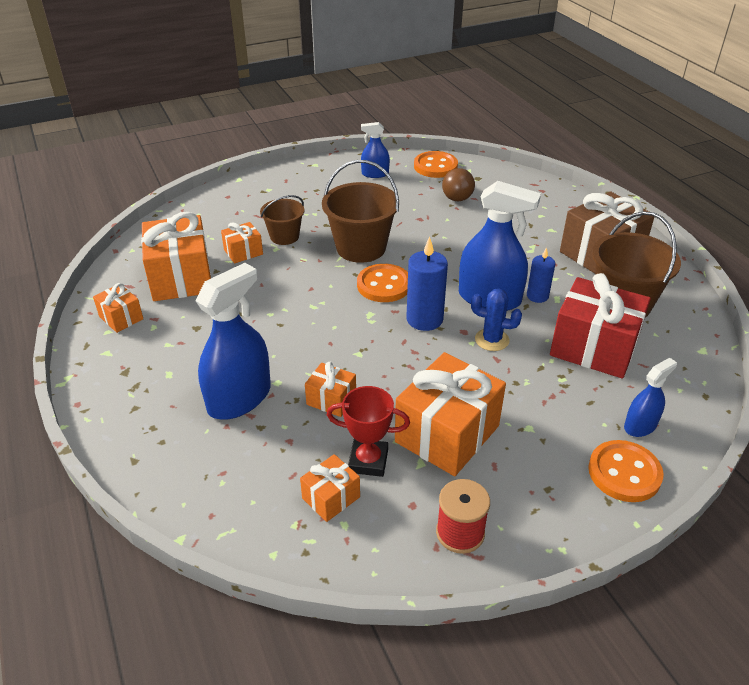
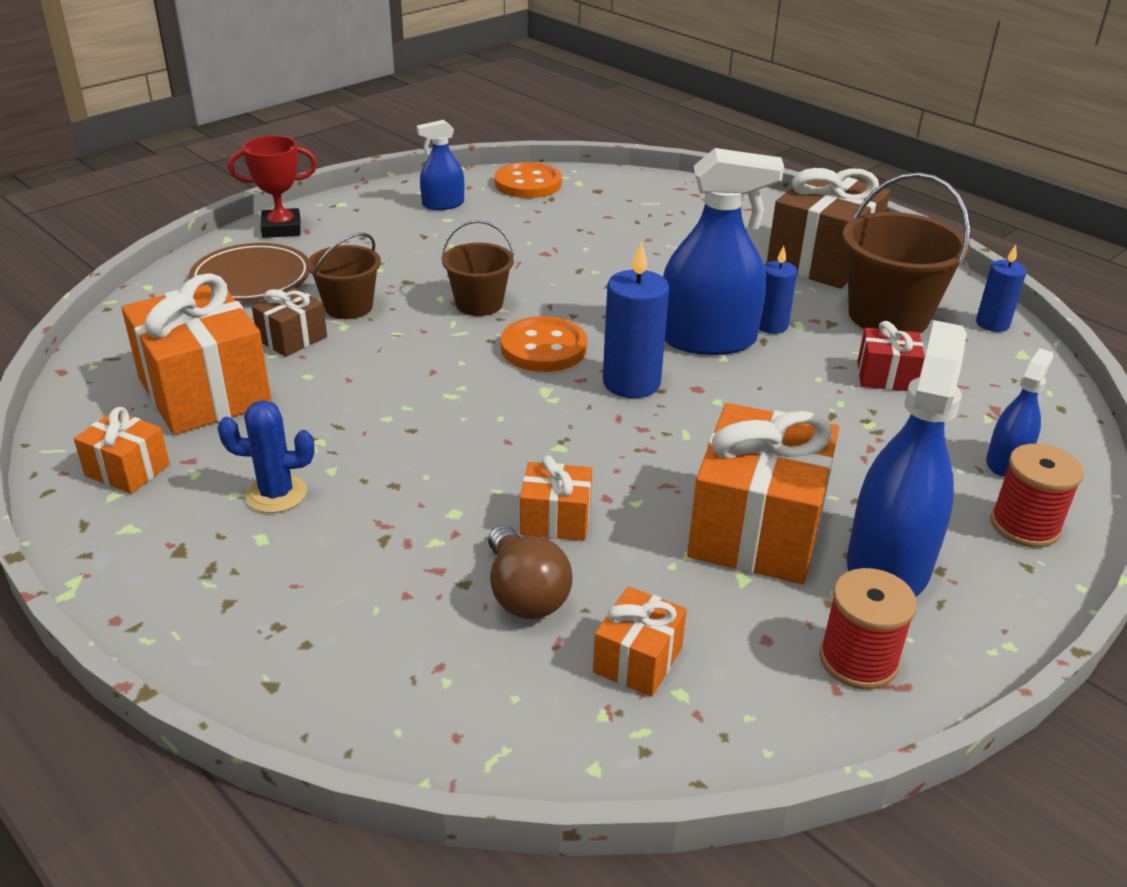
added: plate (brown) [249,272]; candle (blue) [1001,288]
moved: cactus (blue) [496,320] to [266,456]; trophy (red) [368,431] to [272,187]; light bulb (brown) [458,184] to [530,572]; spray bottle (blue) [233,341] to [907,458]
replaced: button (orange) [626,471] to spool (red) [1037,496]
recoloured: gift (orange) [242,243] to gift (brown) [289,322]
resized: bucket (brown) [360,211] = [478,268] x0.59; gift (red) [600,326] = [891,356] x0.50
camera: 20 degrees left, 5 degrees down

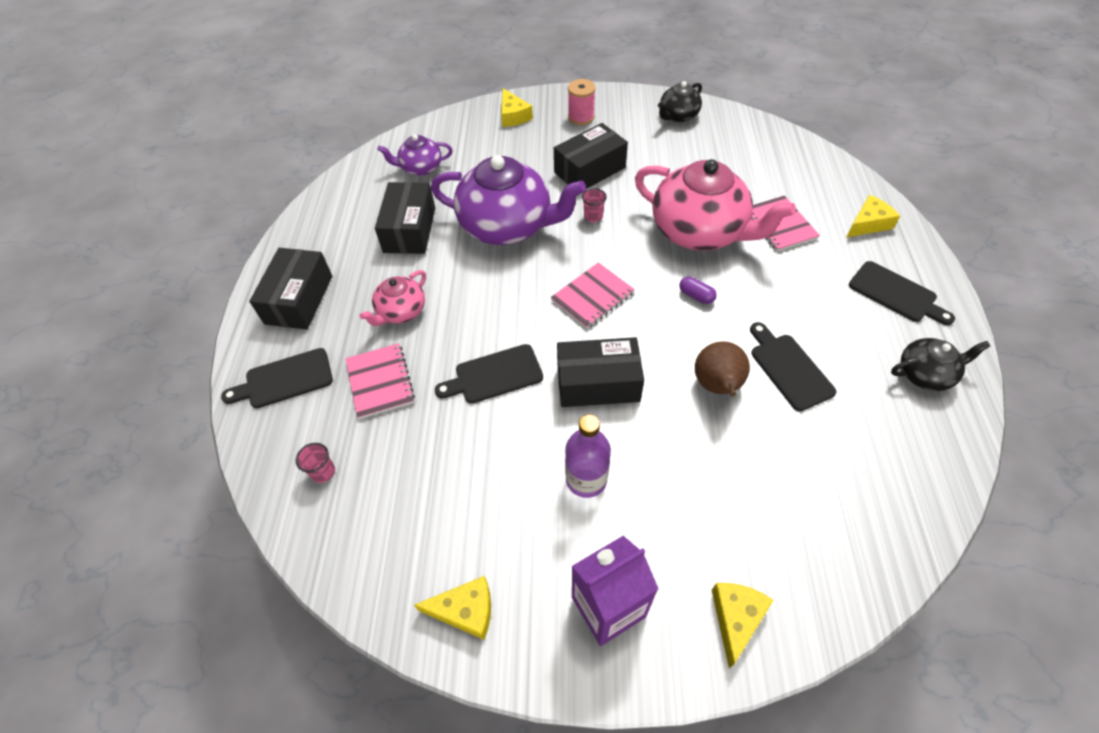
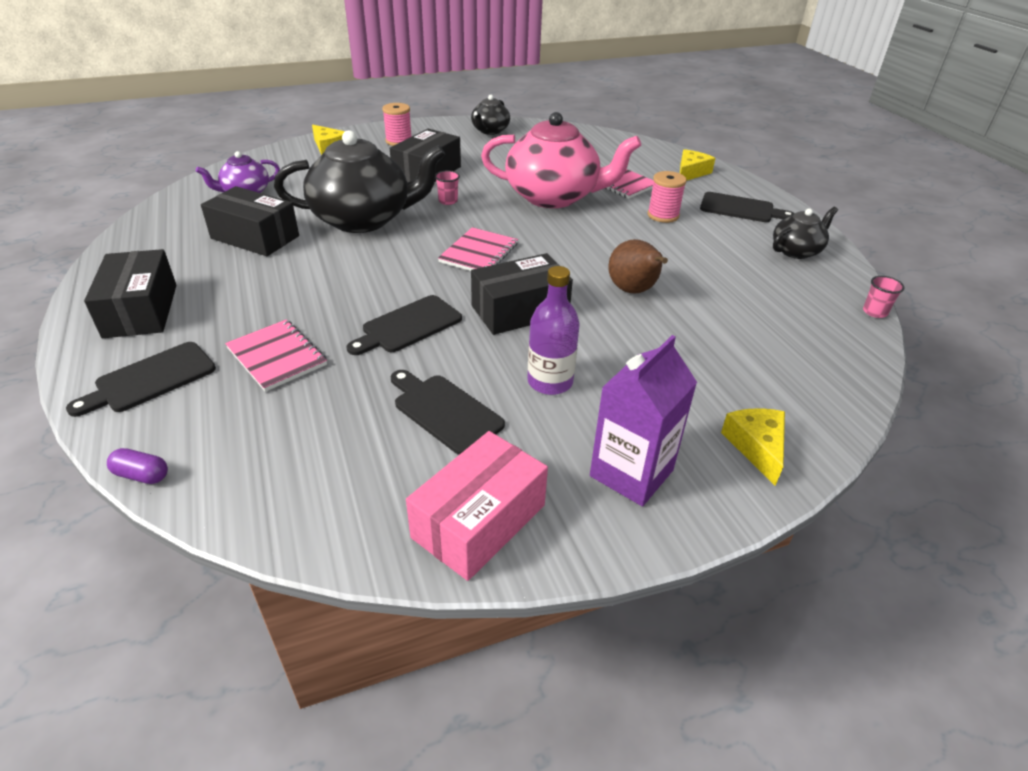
removed: teapot (pink) [393,298]
added: spool (pink) [667,197]
moved: capsule (purple) [698,290] to [137,466]; cutting board (black) [793,366] to [447,412]; cup (pink) [315,463] to [883,297]
replaced: cheese (yellow) [452,608] to box (pink) [477,506]
recoloured: teapot (purple) [508,200] to teapot (black) [359,181]
turned: box (black) [405,218] = [250,221] 45 degrees counterclockwise
camera: 25 degrees left, 15 degrees down

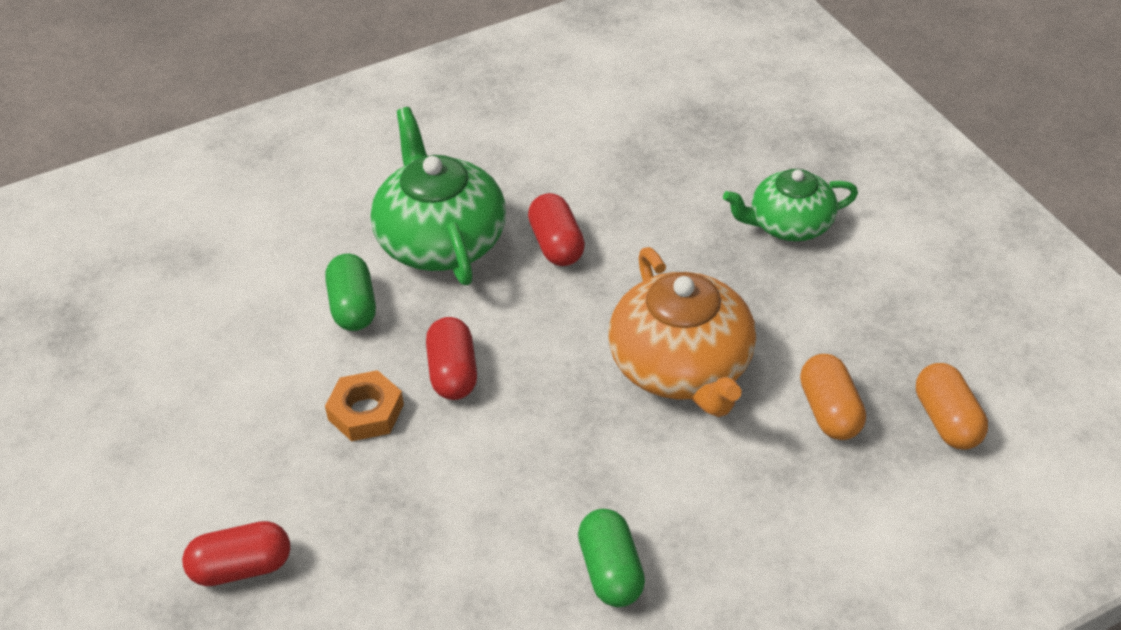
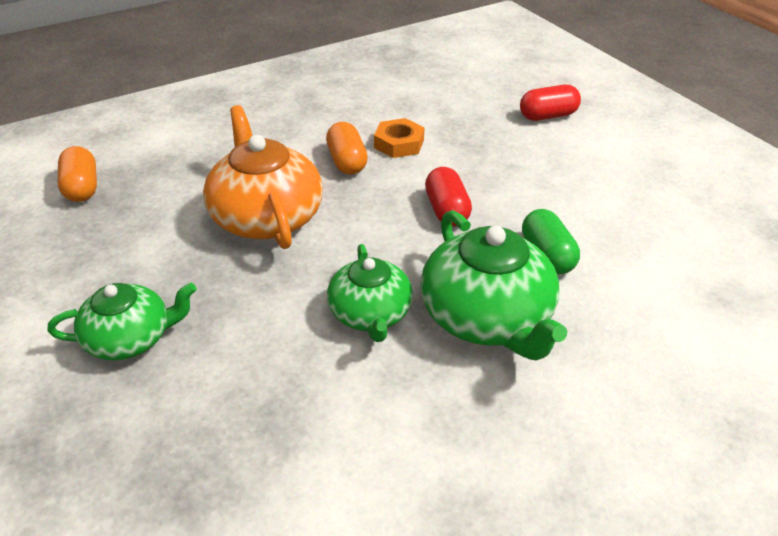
removed: capsule (green) [611,558]
moved: capsule (orange) [833,397] to [347,148]; nut (orange) [364,405] to [399,138]
replaced: capsule (red) [556,229] to teapot (green) [370,293]
camera: 175 degrees right, 5 degrees down

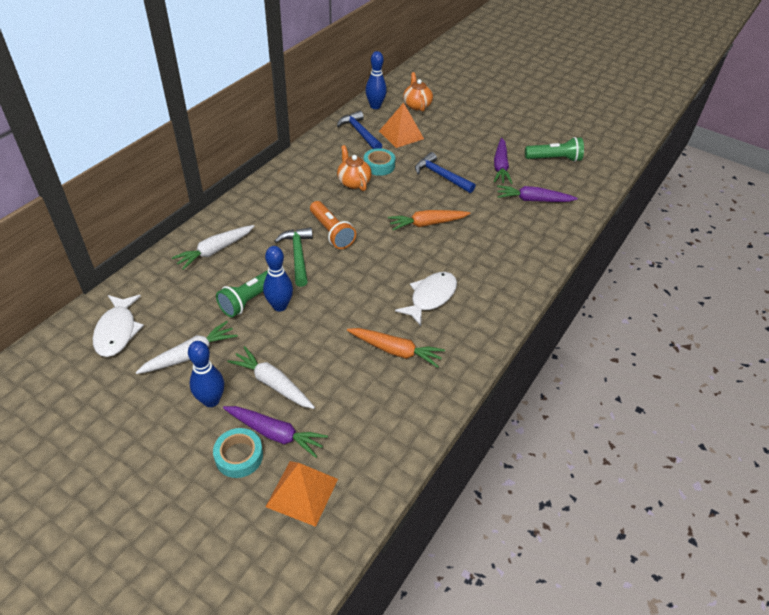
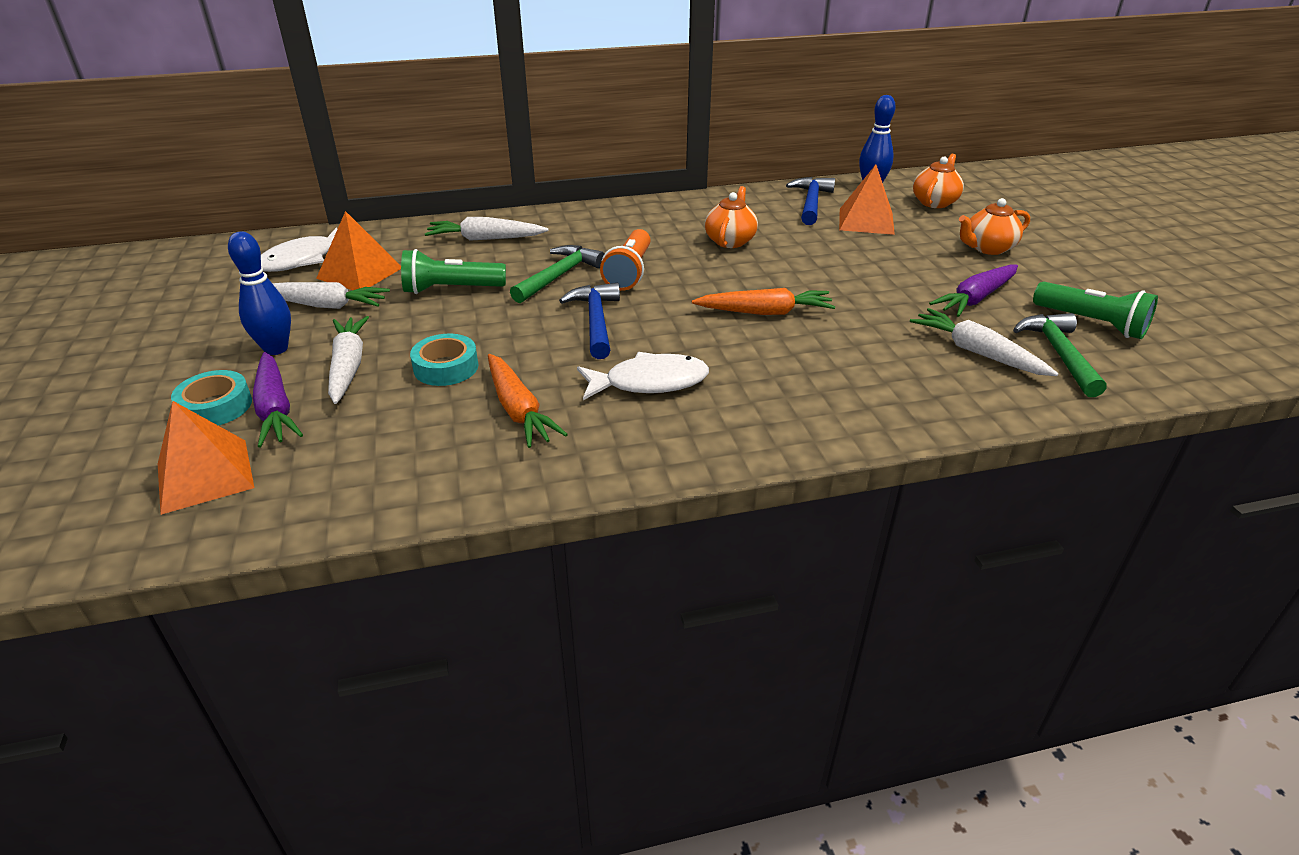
removed: bowling pin (blue) [278,279]
added: pyramid (orange) [358,250]; teapot (orange) [994,226]; hammer (green) [1060,355]
moved: tape (turquoise) [379,162] to [444,360]; hammer (blue) [445,172] to [589,321]
recoloured: carrot (purple) [537,193] to carrot (white) [984,342]
turned: carrot (orange) [429,220] = [764,301] 150 degrees clockwise
camera: 45 degrees right, 10 degrees down

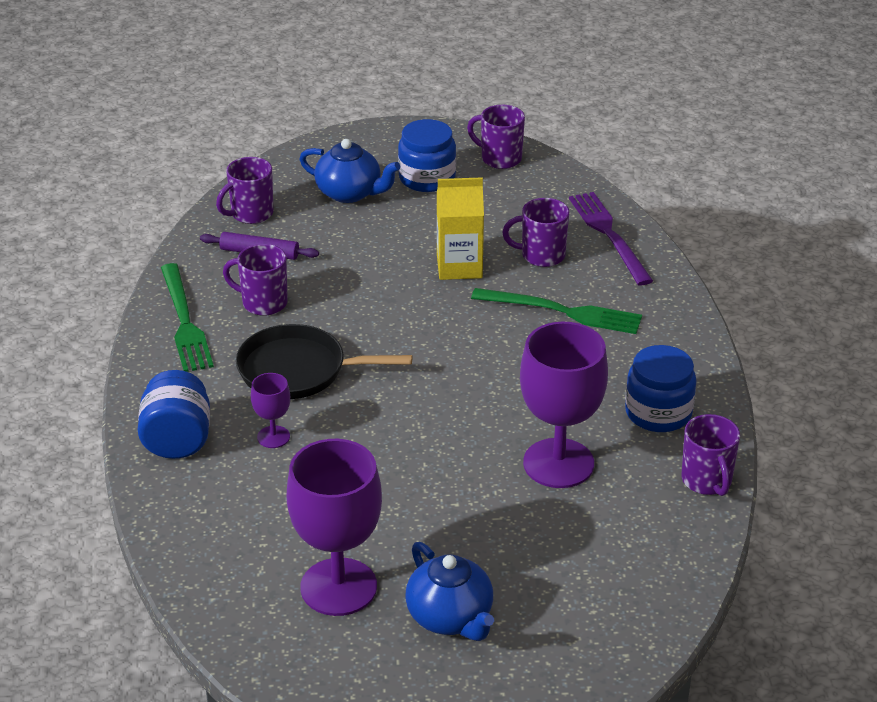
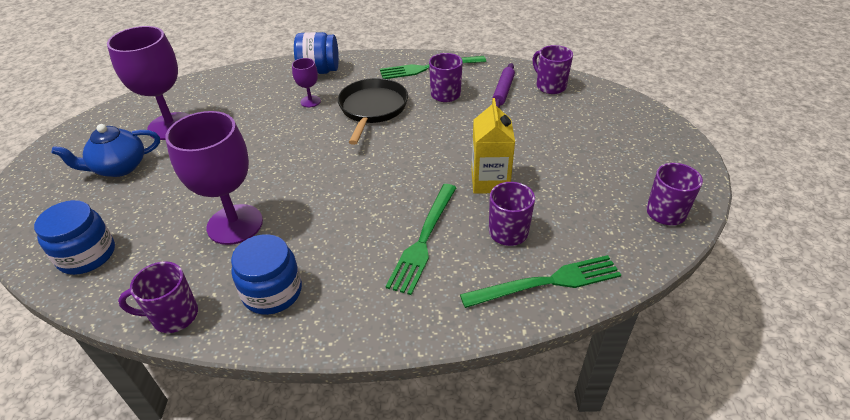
removed: teapot (blue) [349,171]
moved: jar (blue) [427,155] to [74,237]
recoloured: fork (purple) [611,238] to fork (green) [540,281]
camera: 95 degrees right, 5 degrees up

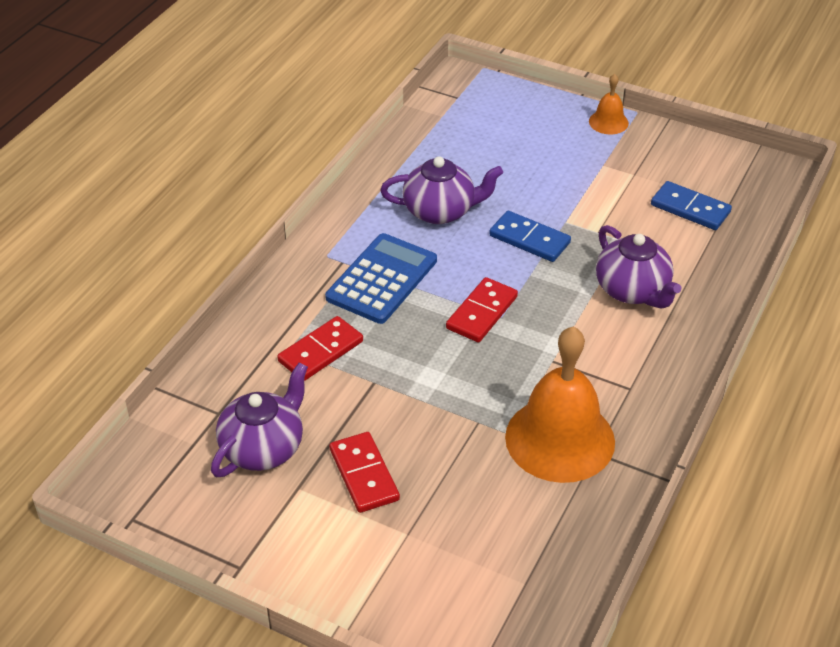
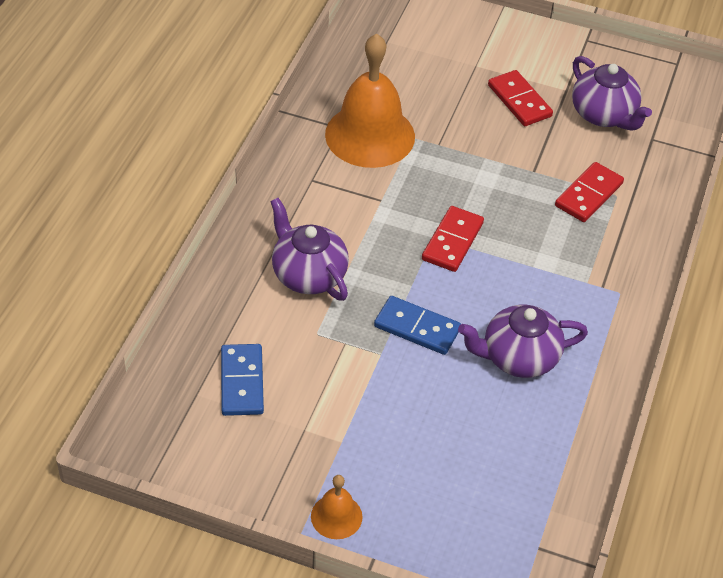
removed: calculator (blue) [381,278]
turned: domino (blue) [691,205] = [242,380] 60 degrees clockwise; teapot (purple) [259,419] = [612,93] 60 degrees counterclockwise
camera: 170 degrees right, 5 degrees up

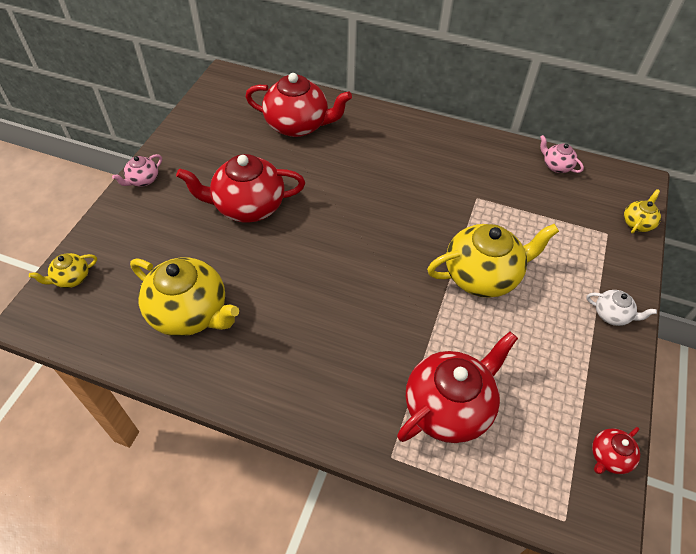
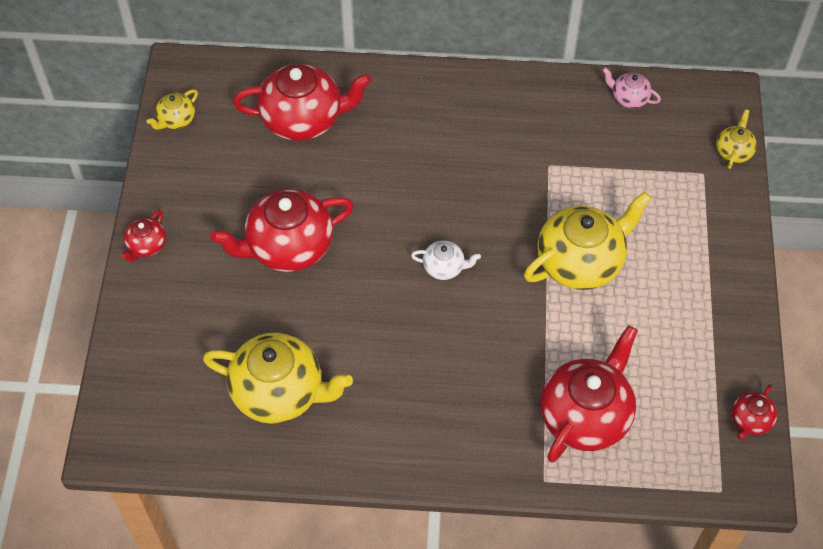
moved: teapot (yellow) [63,270] to [172,109]; teapot (white) [621,308] to [446,260]
recoloured: teapot (pink) [137,170] to teapot (red) [143,236]
camera: 15 degrees left, 5 degrees up

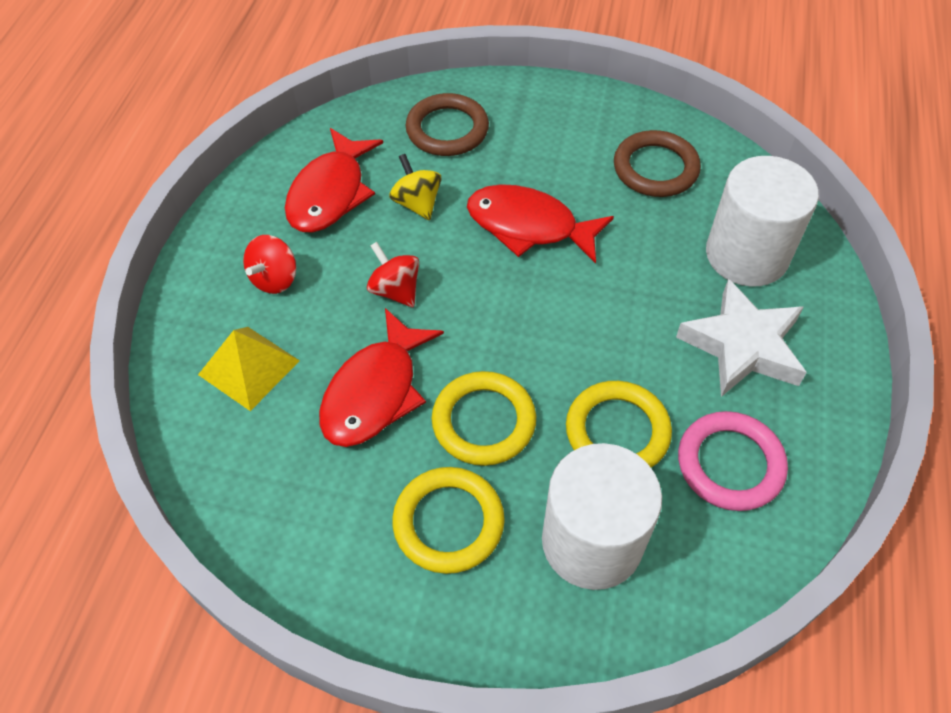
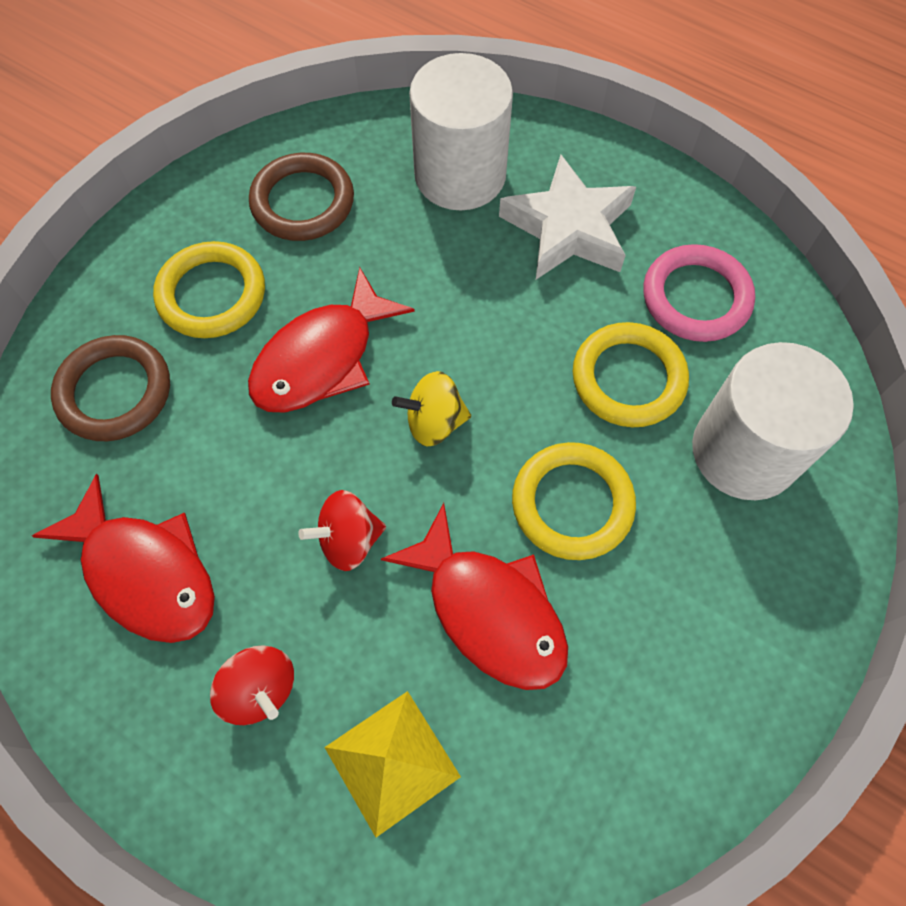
moved: ring (yellow) [448,520] to [209,289]; spinning top (yellow) [415,187] to [431,409]
camera: 70 degrees left, 10 degrees up

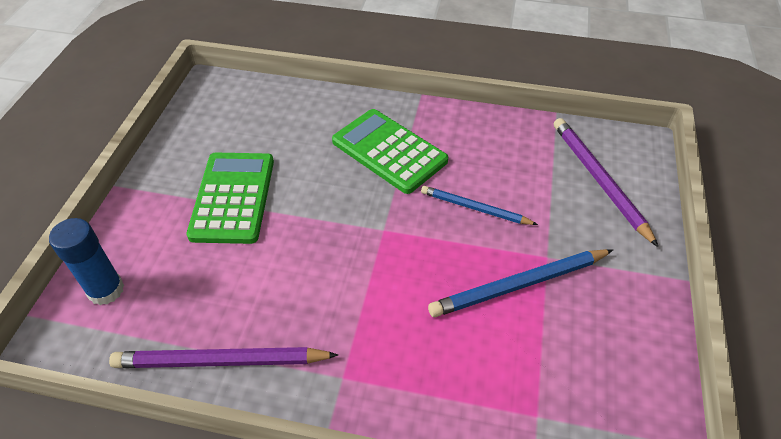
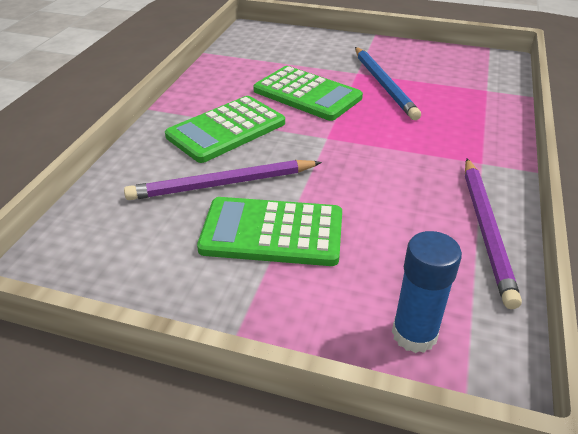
moved: pencil (purple) [606,182] to [223,180]
replaced: pencil (blue) [479,205] to calculator (green) [308,93]
camera: 85 degrees left, 10 degrees down

